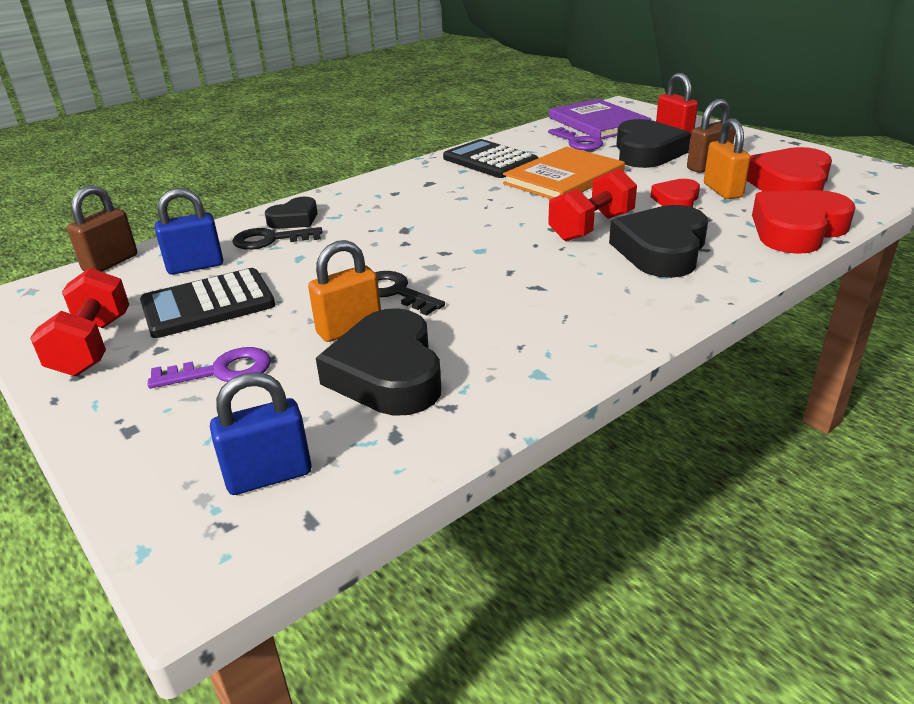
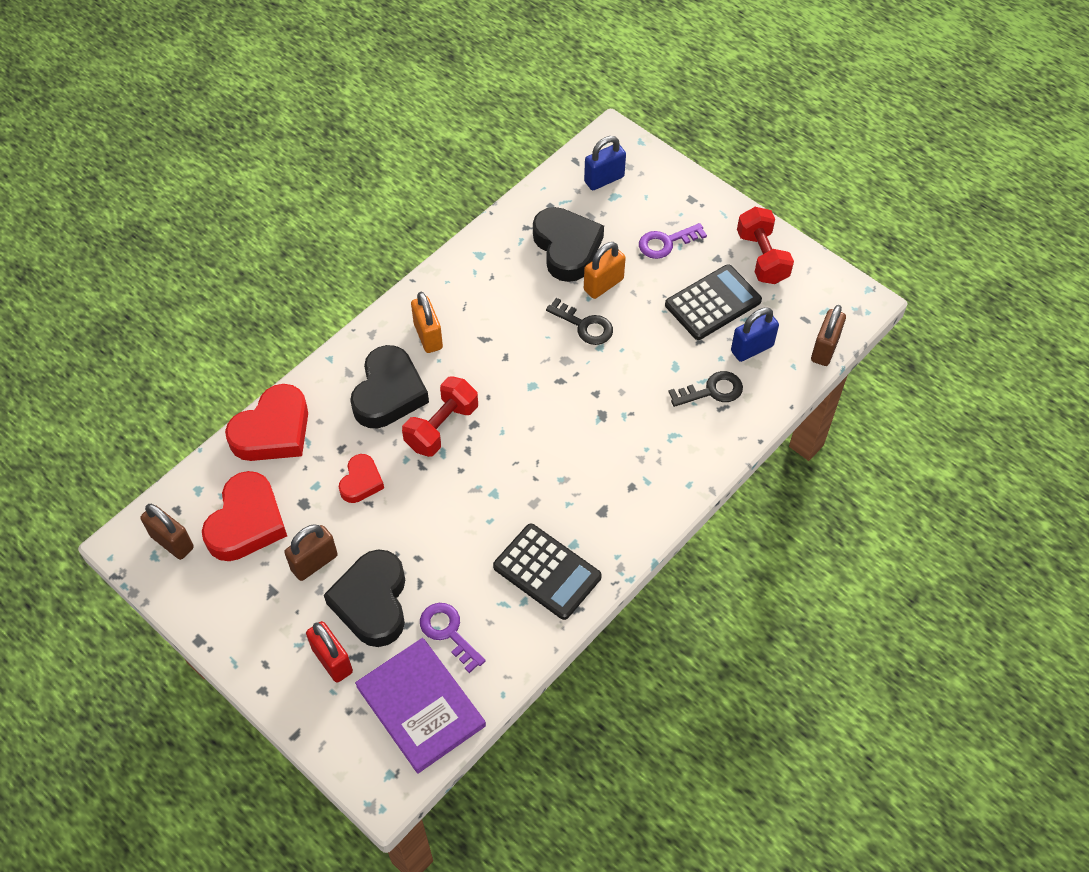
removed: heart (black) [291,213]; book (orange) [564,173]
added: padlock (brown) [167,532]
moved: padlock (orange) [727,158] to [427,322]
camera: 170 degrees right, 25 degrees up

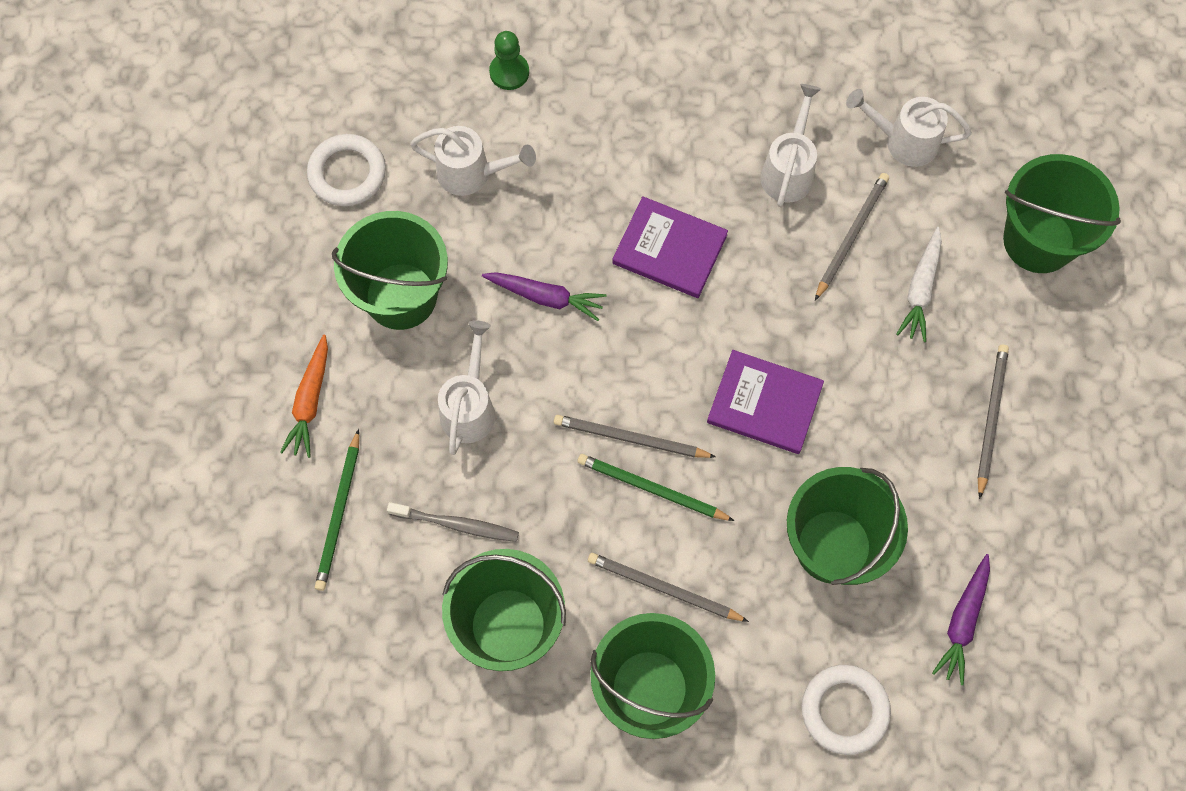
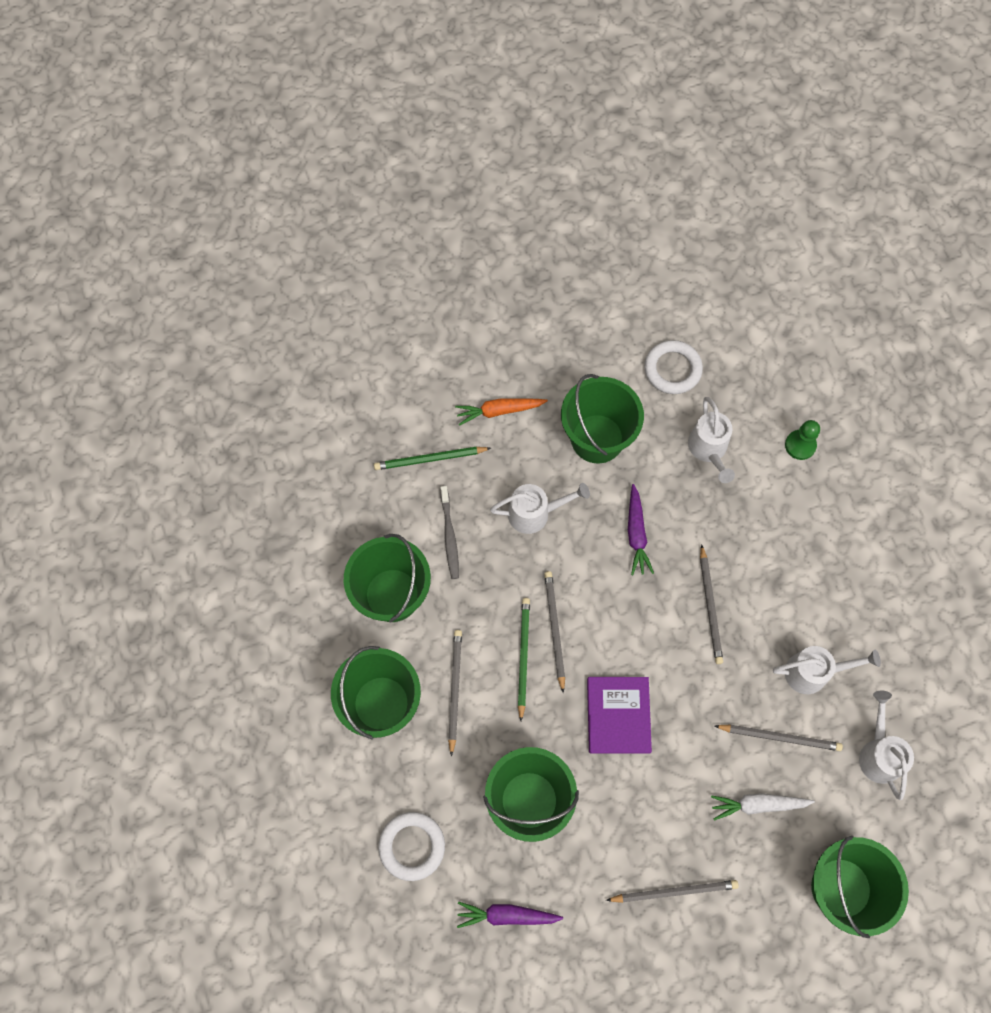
replaced: book (purple) [670,247] to pencil (grey) [711,604]
camera: 70 degrees right, 0 degrees up

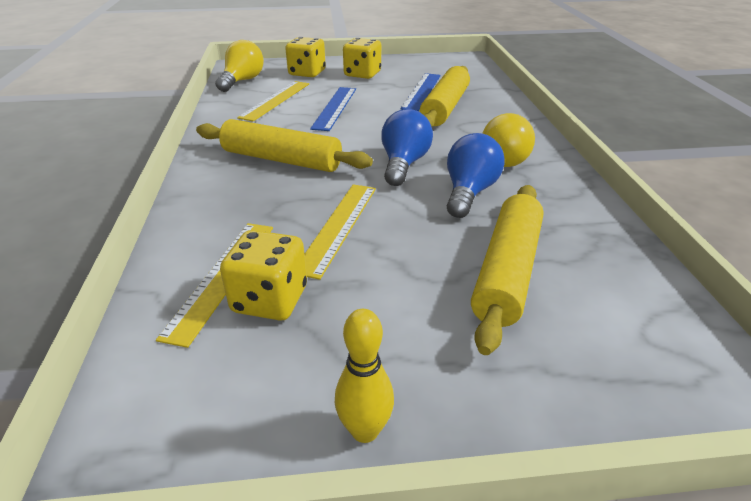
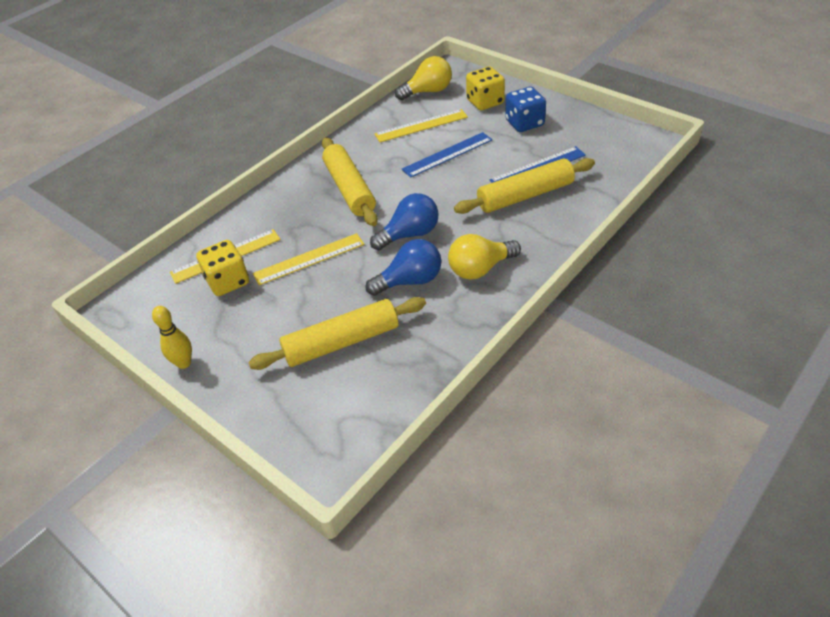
recoloured: dice (yellow) [362,58] to dice (blue) [525,109]
camera: 50 degrees right, 10 degrees up

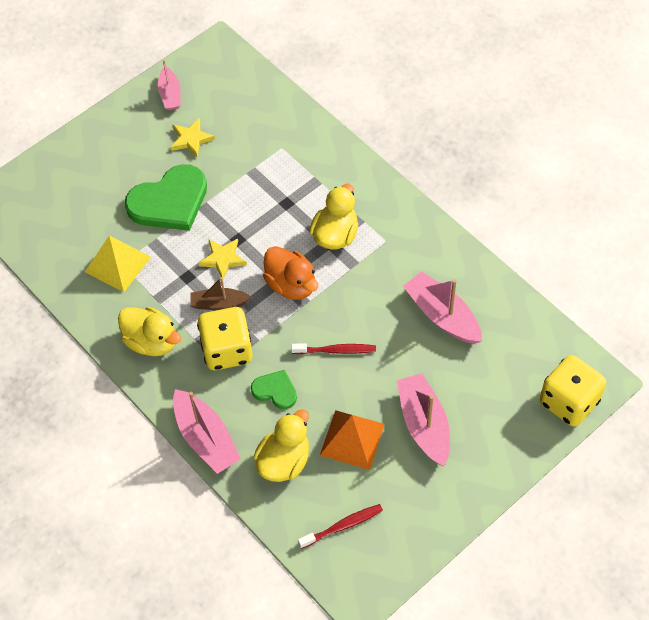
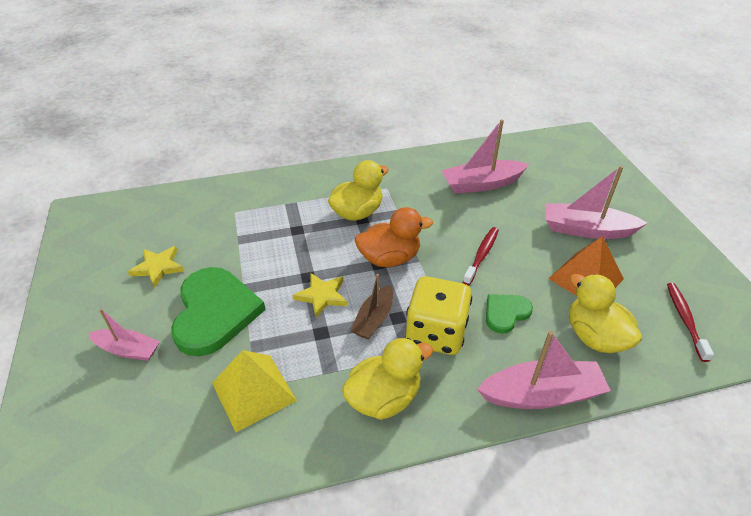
removed: dice (yellow) [573,391]
moved: boat (pink) [169,85] to [124,335]
turned: duck (yellow) [334,217] = [358,190] 90 degrees clockwise
camera: 65 degrees left, 15 degrees down

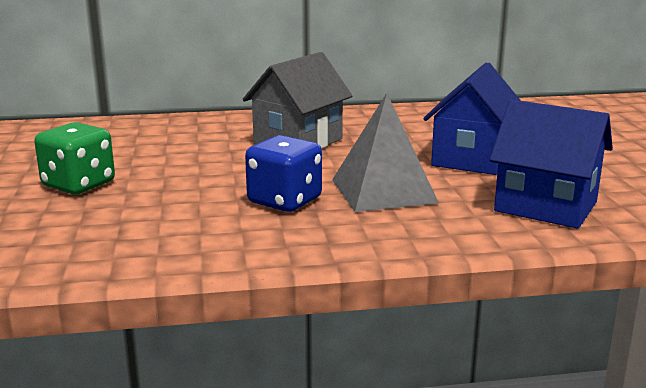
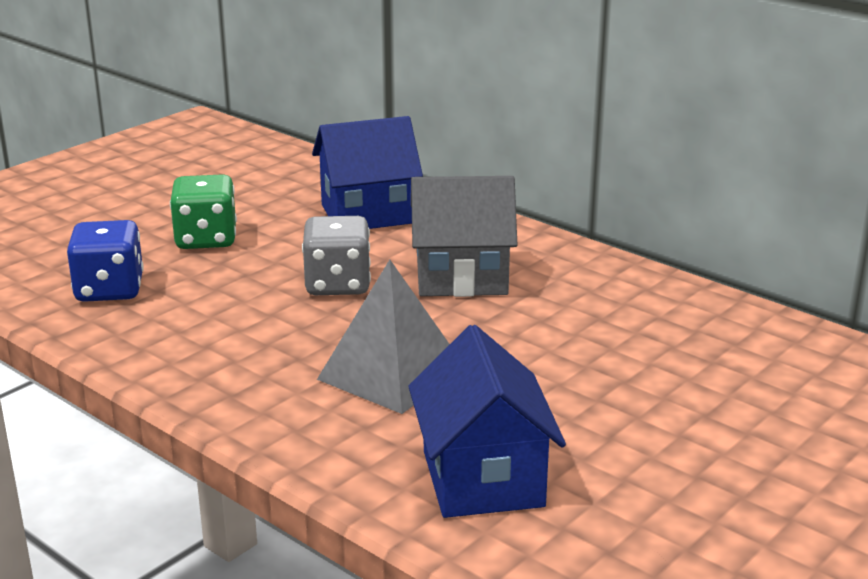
added: dice (grey) [336,255]
moved: dice (blue) [283,173] to [105,261]; house (blue) [472,118] to [367,172]
camera: 50 degrees right, 5 degrees up

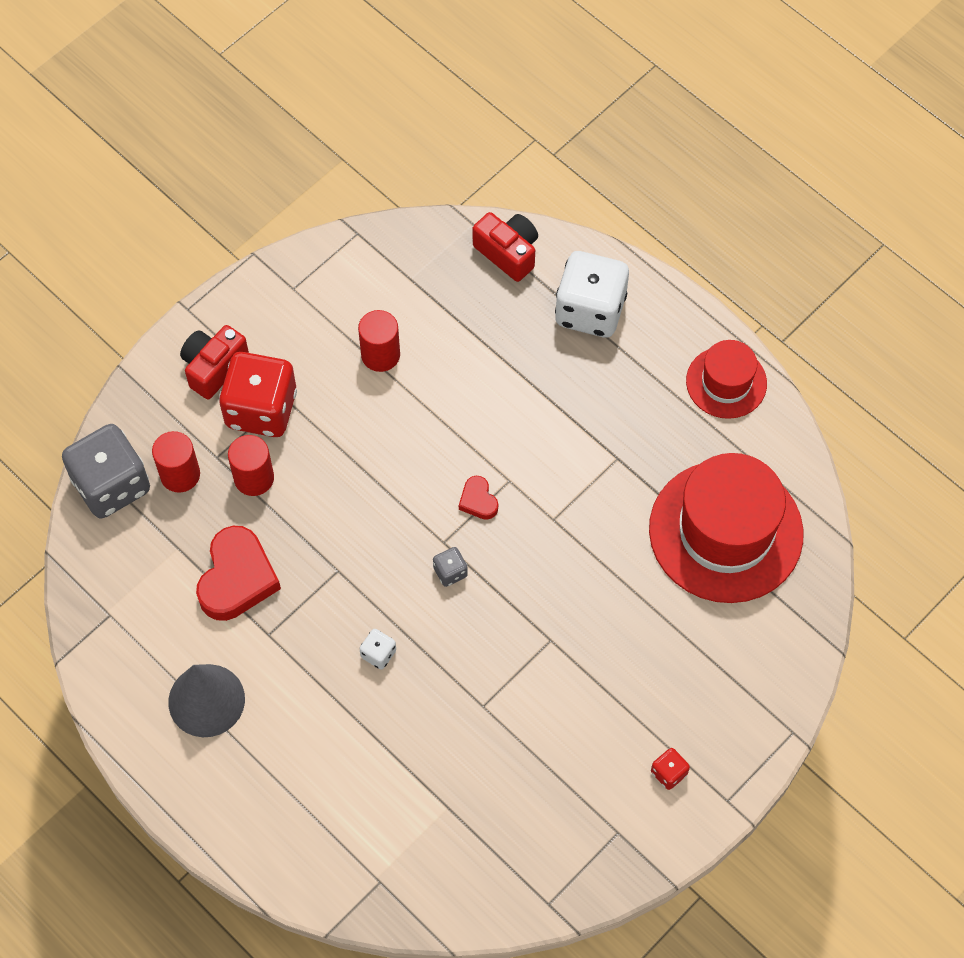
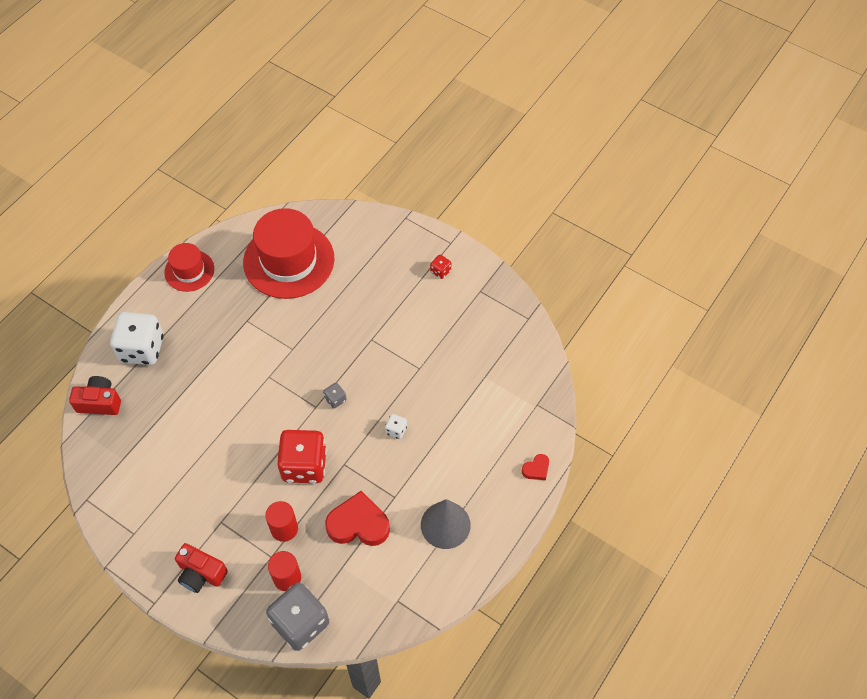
removed: cylinder (red) [379,341]
moved: dice (red) [258,394] to [302,456]; heart (red) [478,498] to [535,467]
turned: camera (red) [505,247] = [95,395] 60 degrees clockwise
camera: 100 degrees left, 5 degrees down

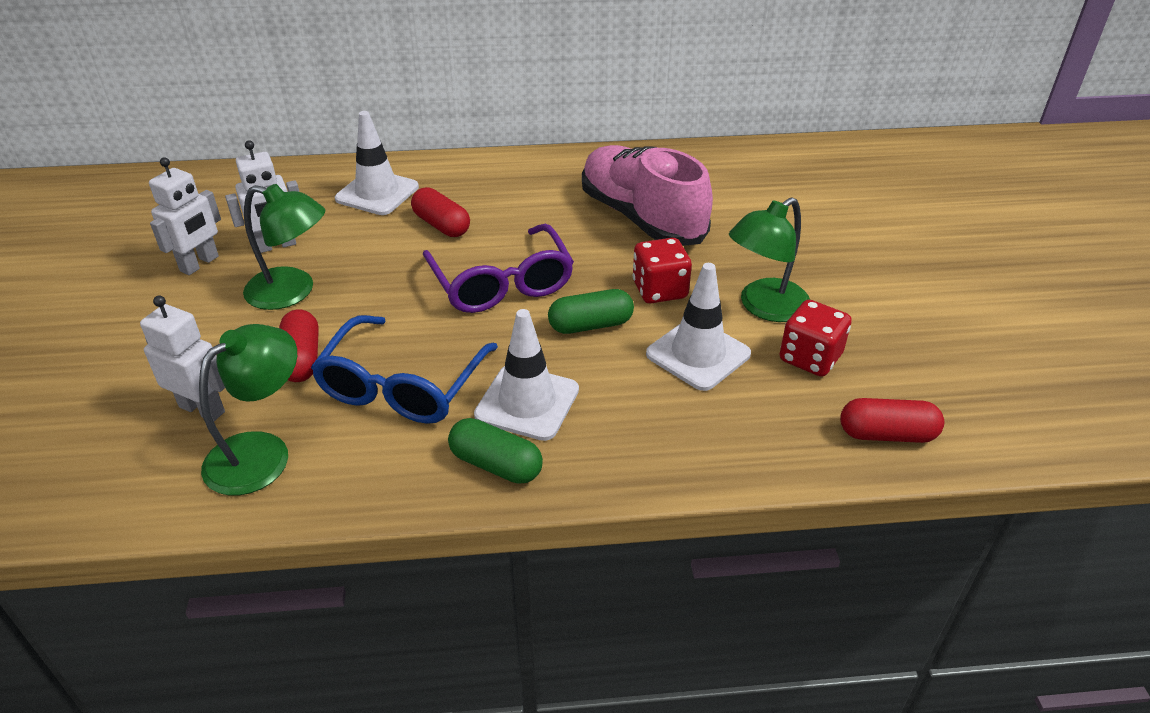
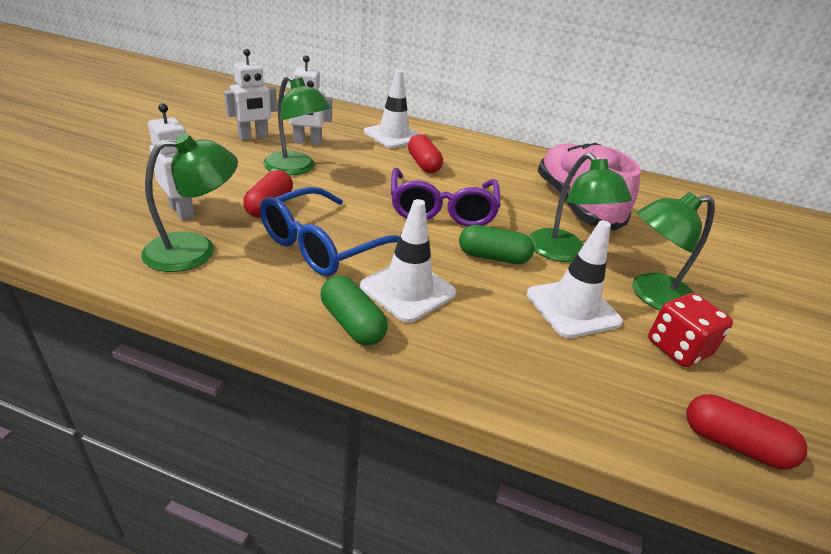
replaced: dice (red) [662,270] to lamp (green) [580,207]
camera: 20 degrees right, 5 degrees down

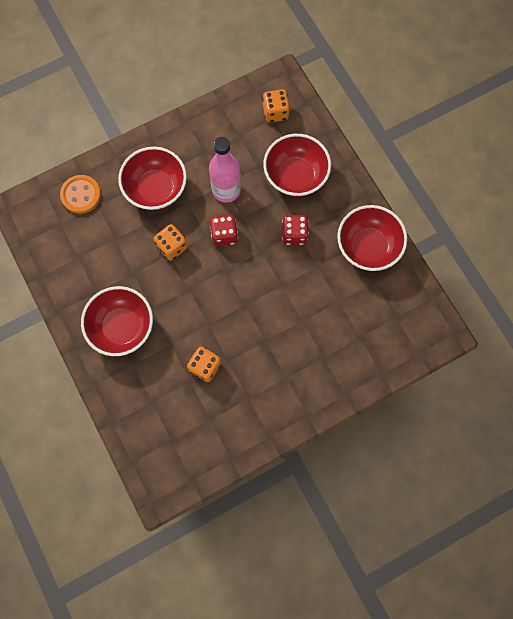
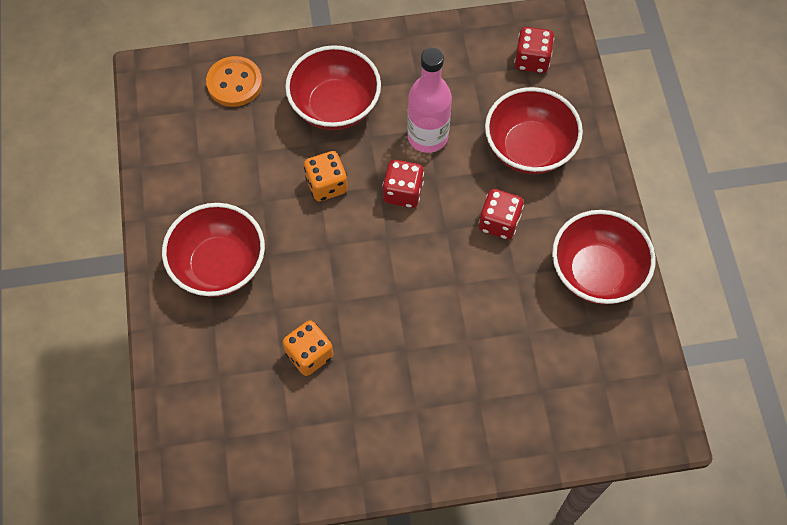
recoloured: dice (orange) [276,106] to dice (red) [534,50]
camera: 20 degrees right, 10 degrees down

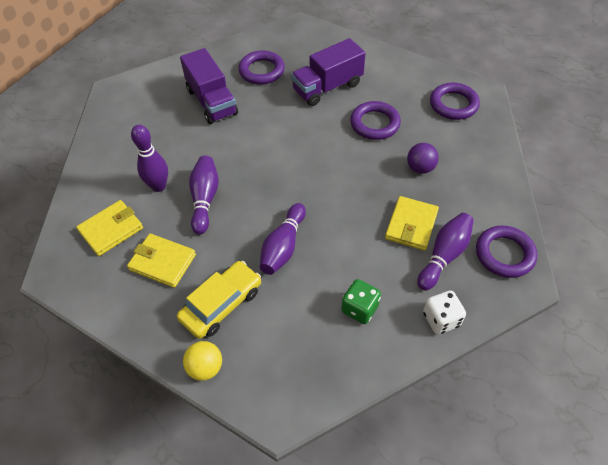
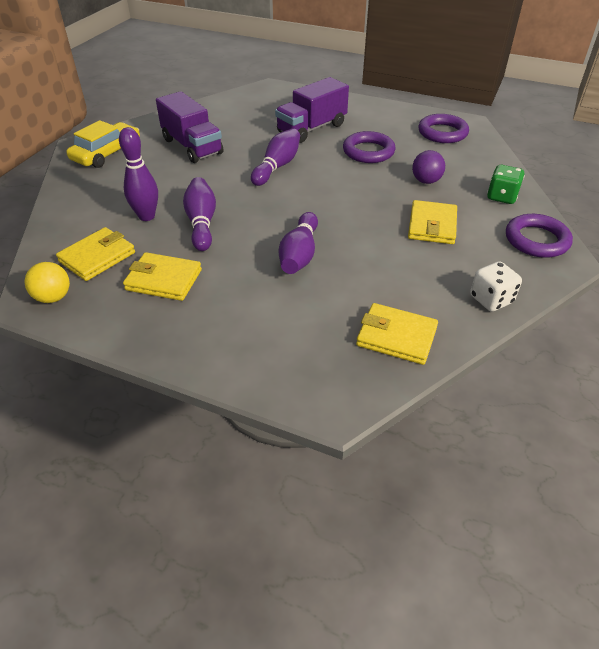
removed: ring (purple) [262,67]
added: wallet (yellow) [397,334]
moved: ball (yellow) [202,361] to [47,282]; car (yellow) [219,300] to [103,144]; bowling pin (purple) [445,251] to [275,157]; dice (green) [361,301] to [506,184]
camera: 10 degrees left, 10 degrees down

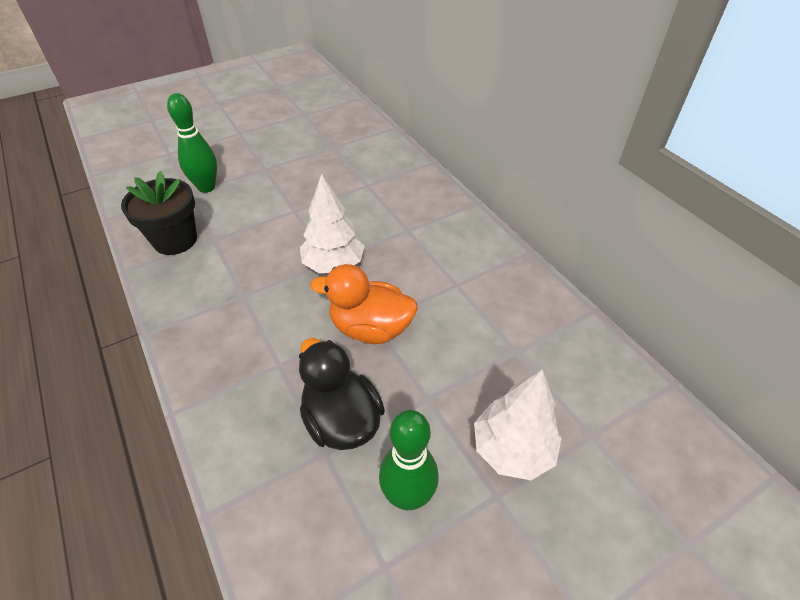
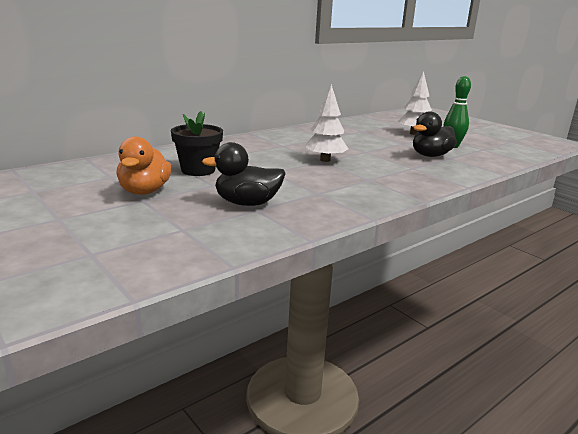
moved: duck (orange) [364,304] to [143,166]; flower pot (black) [159,213] to [197,143]
replaced: bowling pin (green) [192,143] to duck (black) [244,174]
camera: 100 degrees left, 25 degrees down

